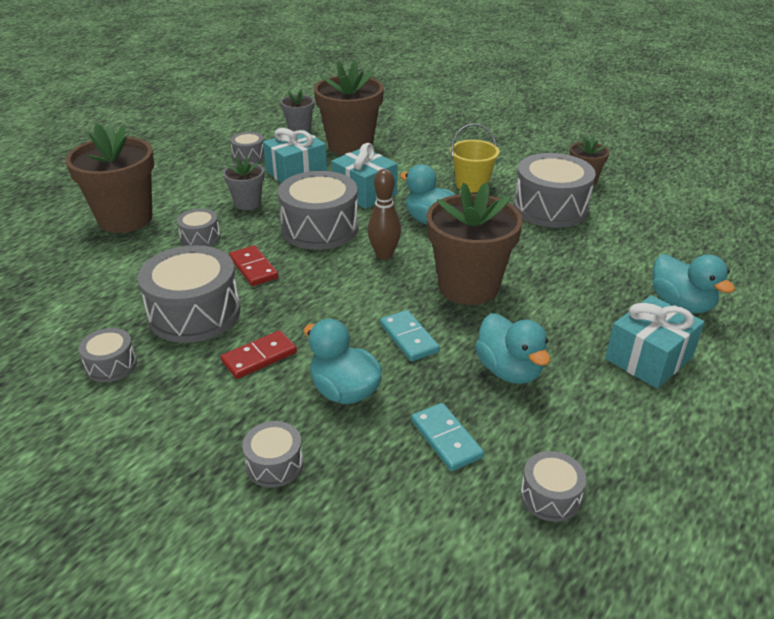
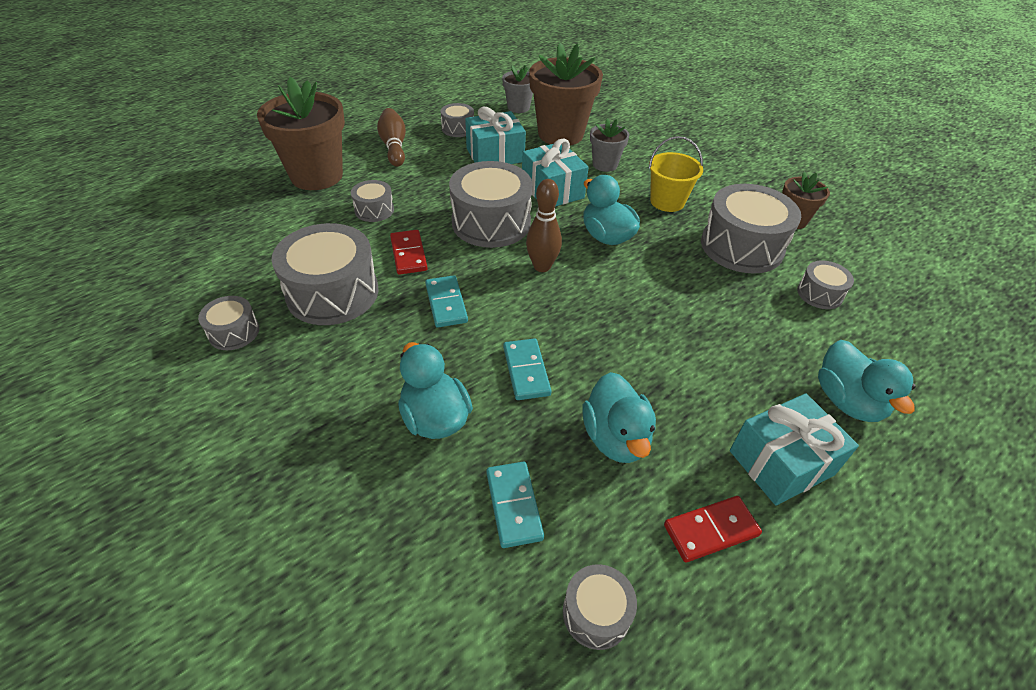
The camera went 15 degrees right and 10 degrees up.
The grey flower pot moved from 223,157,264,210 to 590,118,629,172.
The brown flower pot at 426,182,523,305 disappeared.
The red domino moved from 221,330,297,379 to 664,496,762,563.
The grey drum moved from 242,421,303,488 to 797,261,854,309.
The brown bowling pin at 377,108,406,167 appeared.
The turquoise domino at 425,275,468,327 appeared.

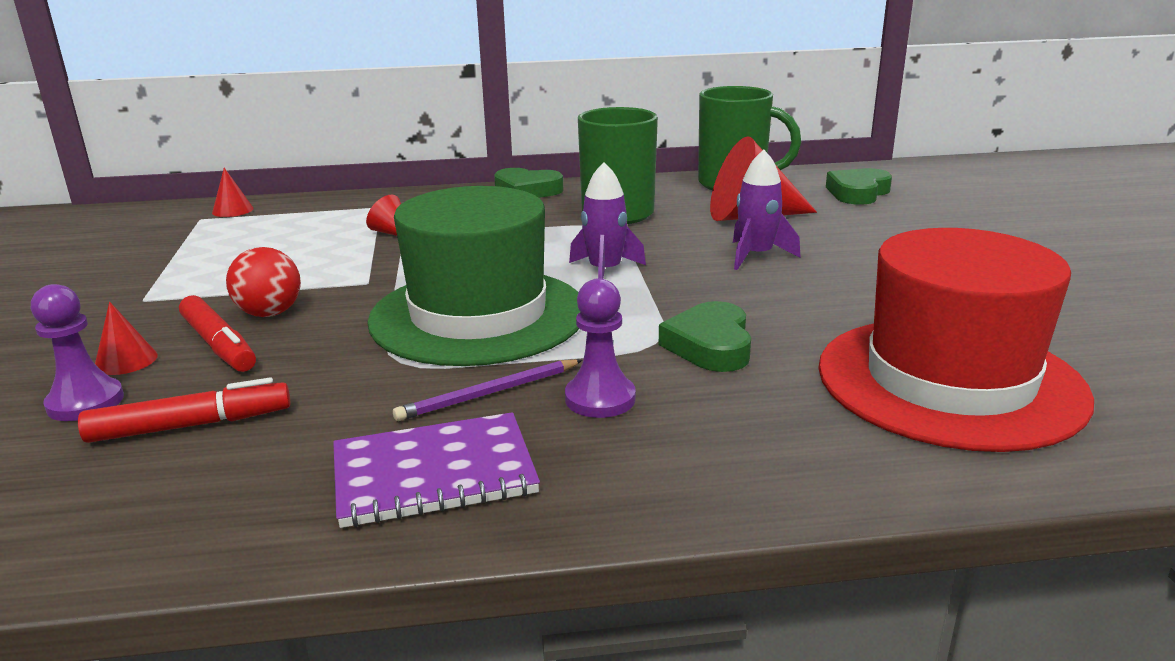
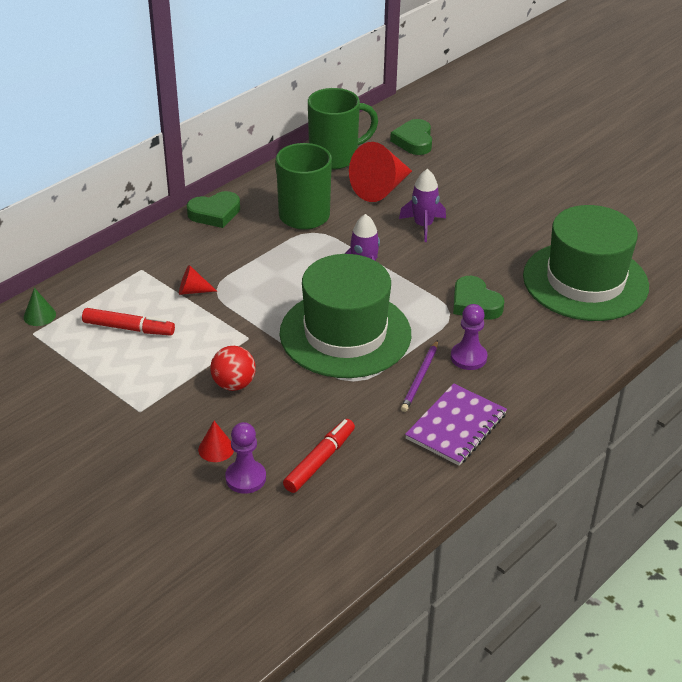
The camera went 40 degrees left and 15 degrees up.
The red cone at 212,168,254,217 became the green cone at 24,288,56,326.
The red hat at 818,228,1094,452 became the green hat at 523,205,649,321.
The red marker moved from 179,295,256,372 to 82,308,175,336.

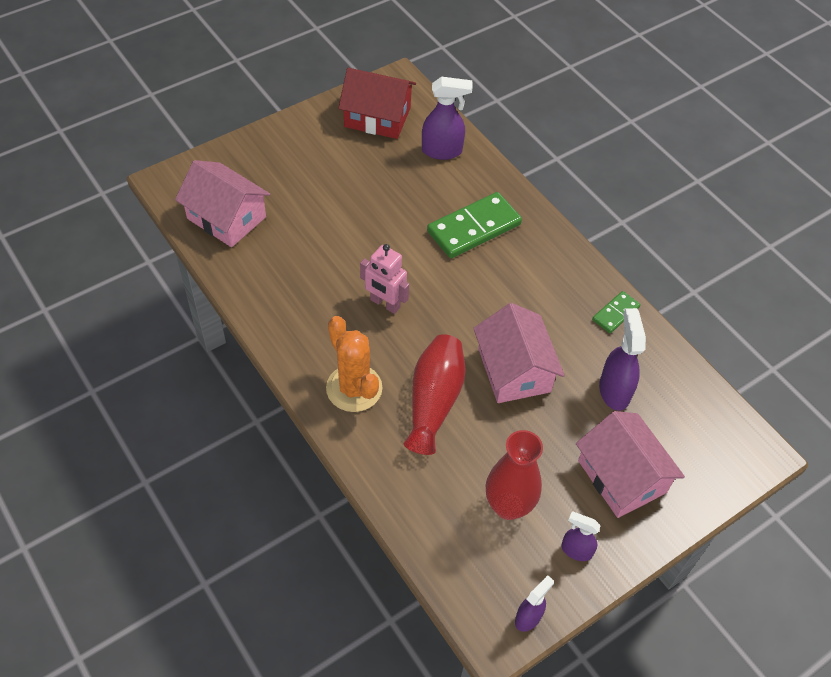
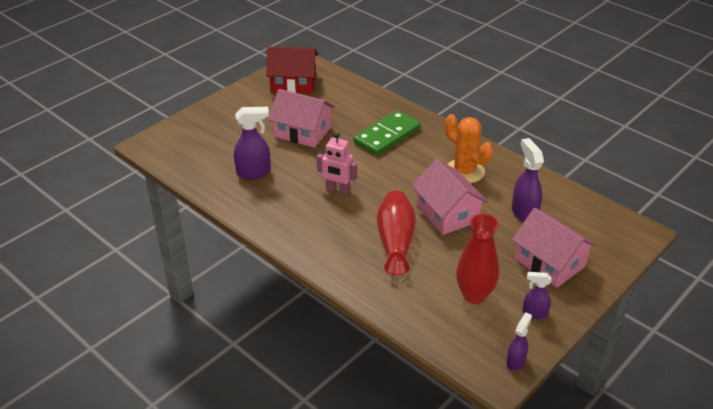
The camera went 10 degrees left and 15 degrees down.
The purple spray bottle moved from 422,77,473,160 to 234,107,271,179.
The pink house moved from 175,160,270,247 to 268,89,335,148.
The green domino at 592,291,640,333 disappeared.
The orange cactus moved from 326,316,382,412 to 445,114,493,183.

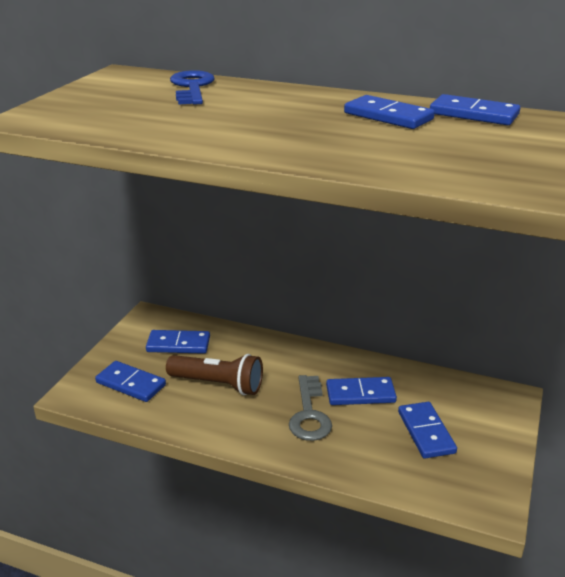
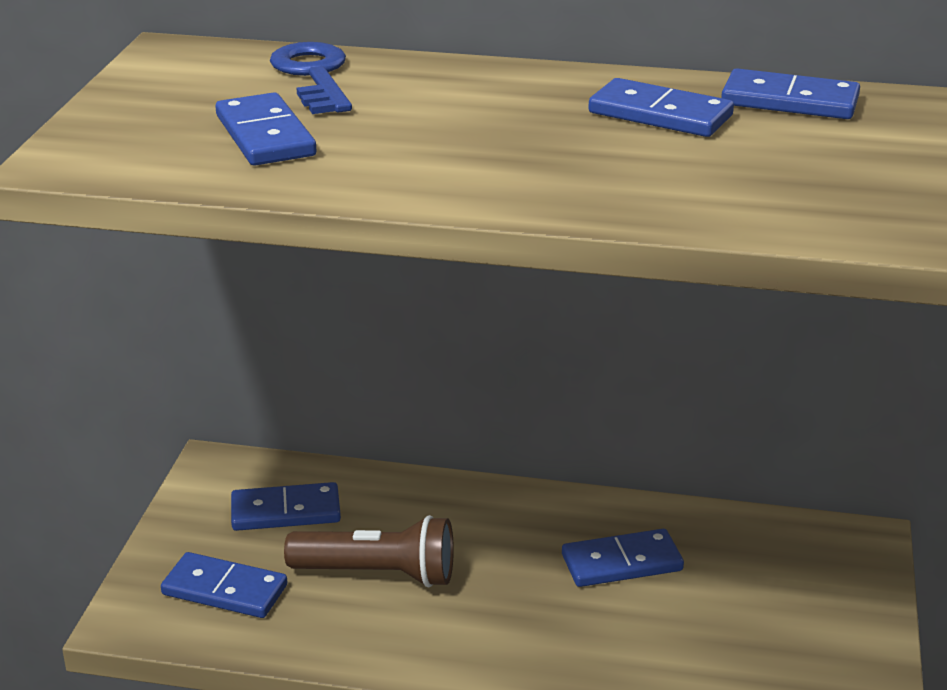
The camera went 10 degrees left and 0 degrees up.
The grey key at 289,375,332,441 disappeared.
The blue domino moved from 398,402,457,459 to 215,92,316,165.

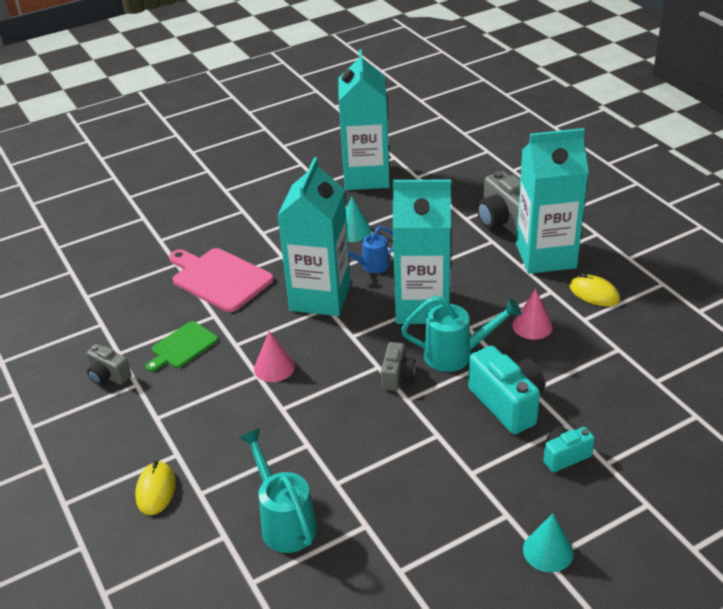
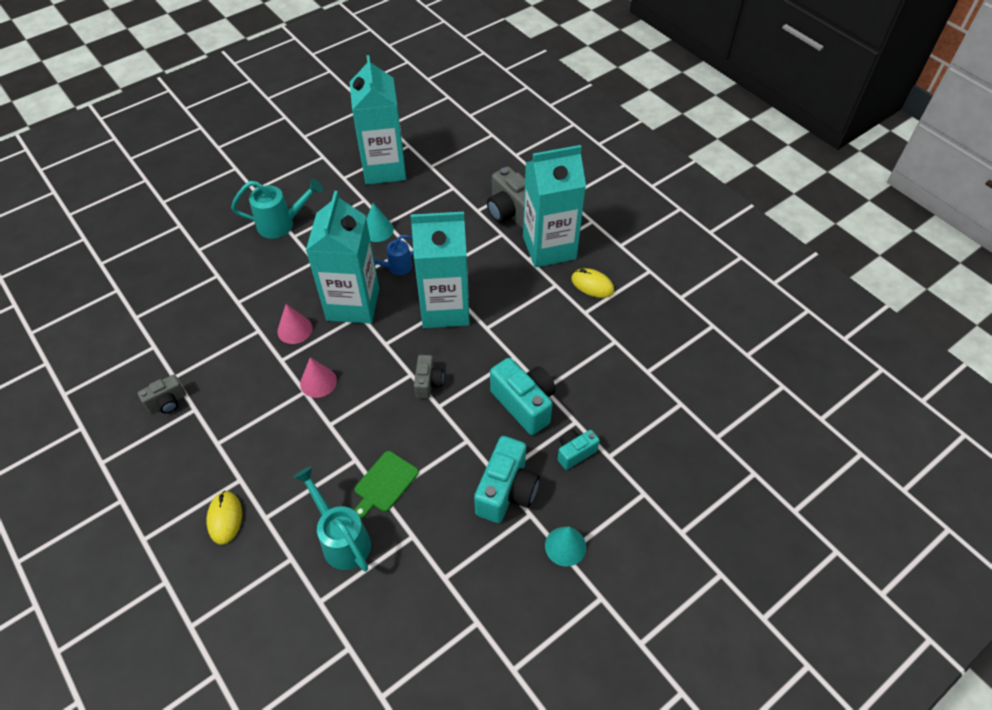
The camera went 10 degrees left and 15 degrees up.
The pink cutting board at 169,248,274,312 disappeared.
The pink cone moved from 512,289,553,340 to 277,304,312,344.
The turquoise watering can moved from 401,296,522,372 to 231,178,323,238.
The green cutting board moved from 146,321,218,372 to 354,451,419,519.
The grey camera at 86,344,131,385 turned 60 degrees counterclockwise.
The turquoise camera at 474,436,540,523 appeared.

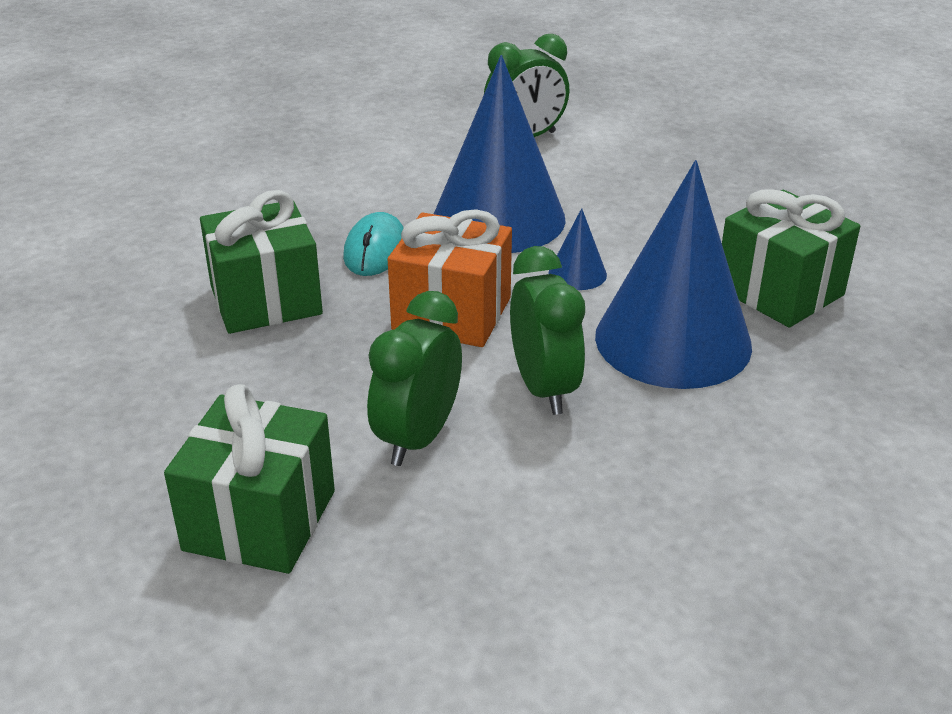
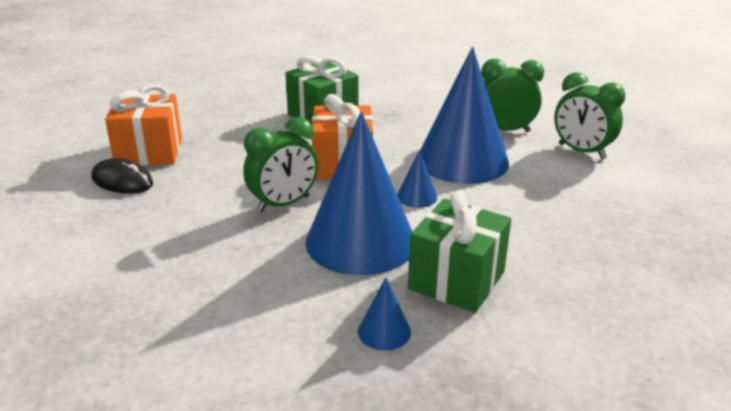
The camera went 70 degrees right and 5 degrees down.
The turquoise mouse at 343,212,404,276 disappeared.
The green clock moved from 367,291,462,466 to 481,59,544,132.
The green gift at 164,384,335,574 became the orange gift at 105,84,182,165.
The black mouse at 91,158,153,193 appeared.
The blue cone at 358,277,411,351 appeared.

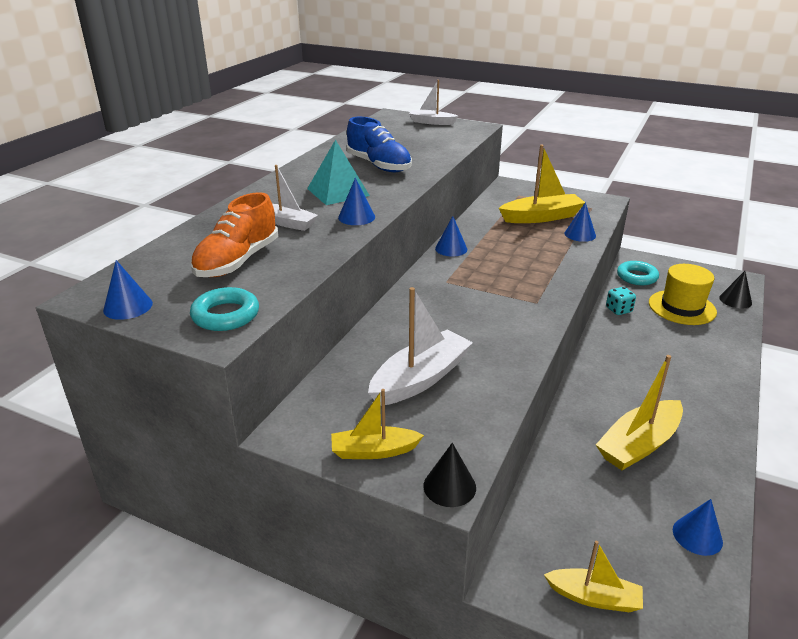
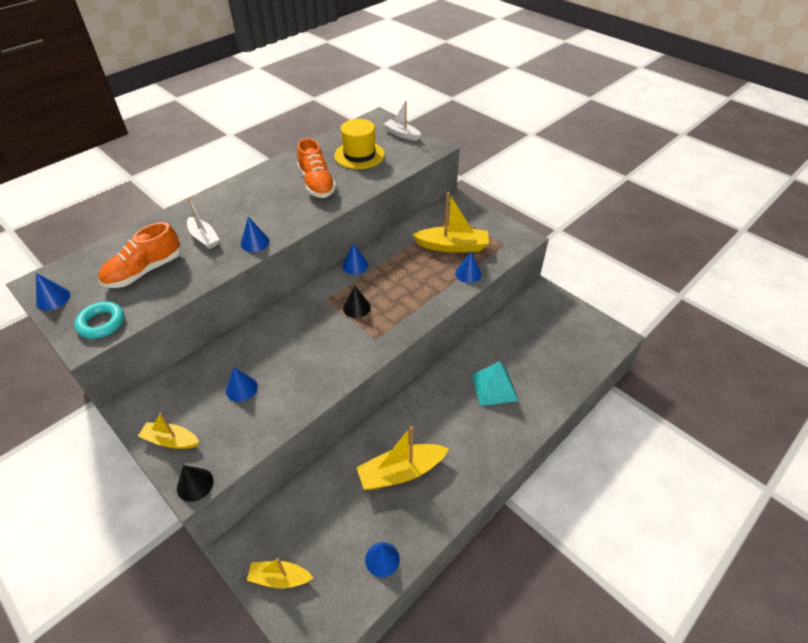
The camera went 20 degrees right and 15 degrees up.
The blue shoe at 346,117,412,172 became the orange shoe at 297,138,336,198.
The turquoise pyramid moved from 307,140,370,205 to 471,361,518,406.
The turquoise ring at 617,261,659,285 disappeared.
The yellow hat moved from 649,264,717,325 to 334,119,385,169.
The black cone moved from 719,271,752,308 to 343,285,371,318.
The white boat at 368,287,473,406 was replaced by the blue cone at 226,367,258,402.
The turquoise dice at 606,287,636,315 disappeared.
The yellow boat at 544,541,643,612 turned 150 degrees clockwise.

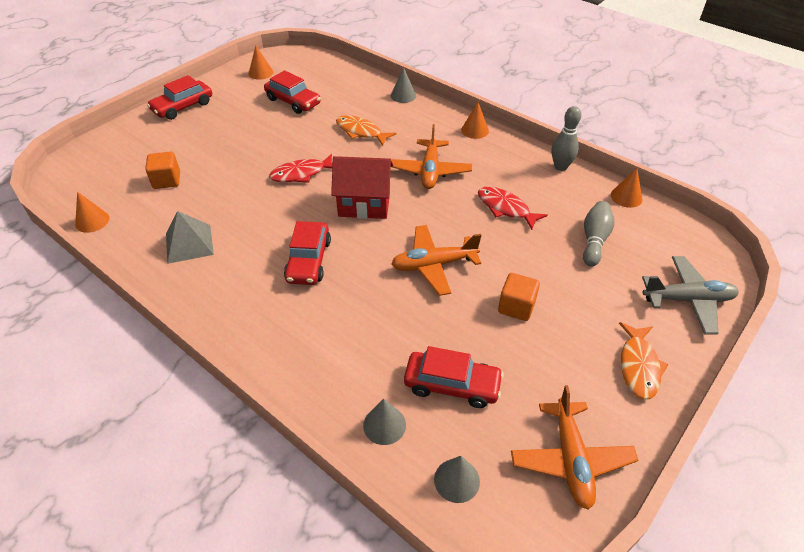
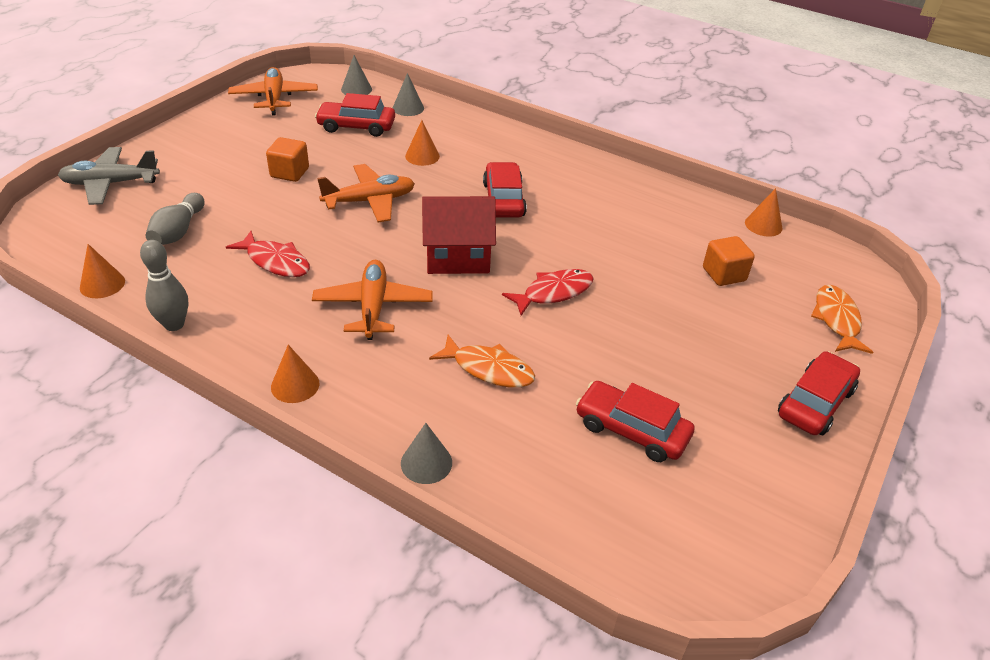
The camera went 170 degrees right and 5 degrees down.
The orange cone moved from 249,46,273,80 to 405,120,440,166.
The grey pyramid at 166,211,214,264 disappeared.
The orange fish moved from 619,322,669,400 to 811,285,873,354.

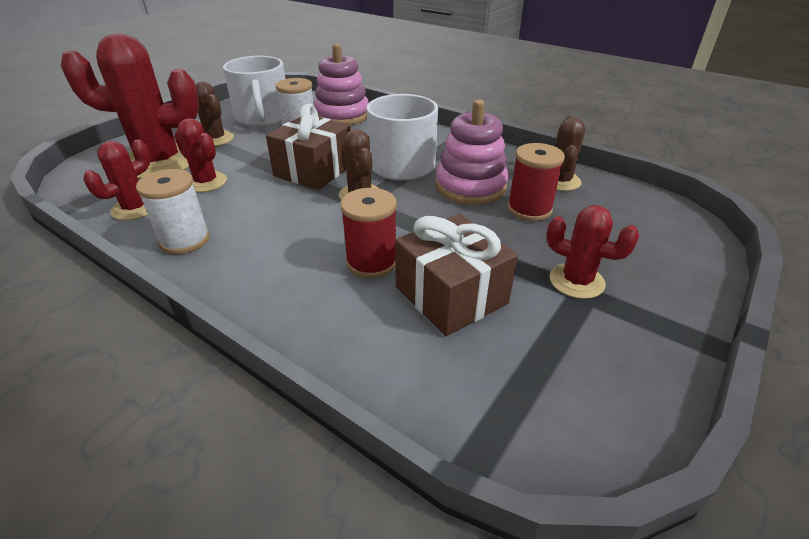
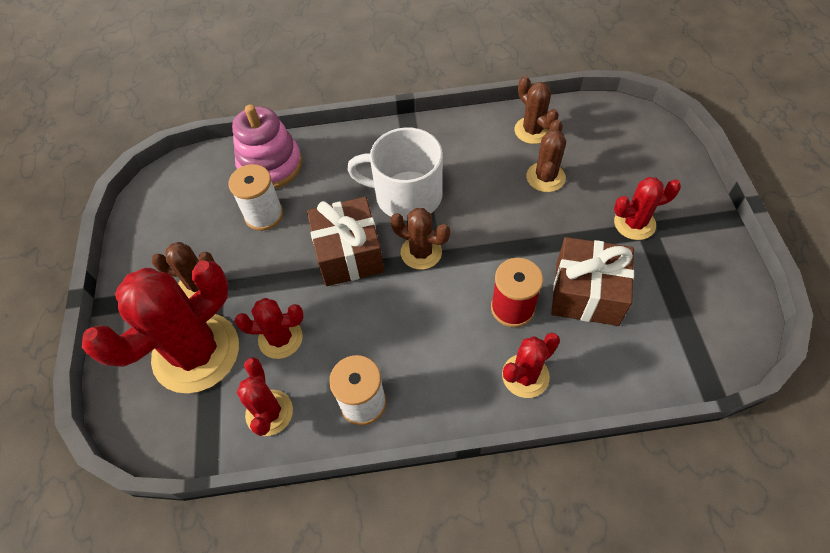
The camera went 40 degrees left and 20 degrees up.
The white mug at 223,56,285,126 disappeared.
The pink stacking toy at 436,100,508,205 disappeared.
The red spool at 507,143,565,221 was replaced by the brown cactus at 526,119,566,192.
The red cactus at 502,333,560,398 appeared.

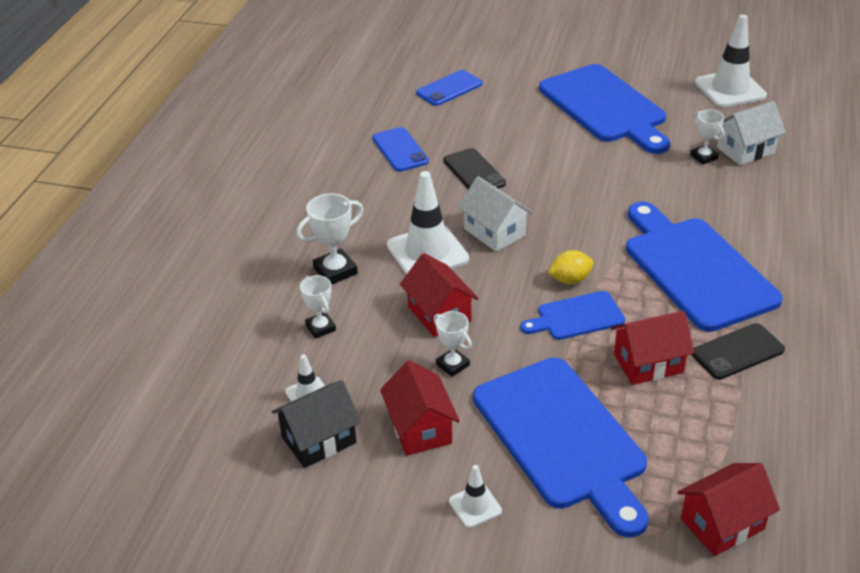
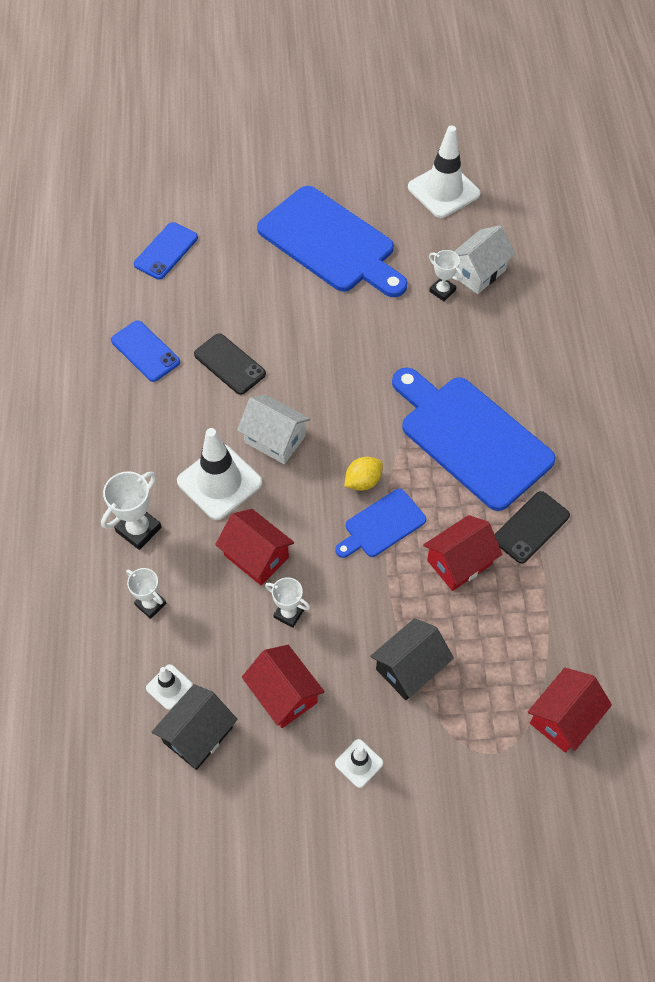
The camera went 20 degrees left and 20 degrees up.
The blue cutting board at 473,358,649,537 was replaced by the black house at 370,618,454,700.

